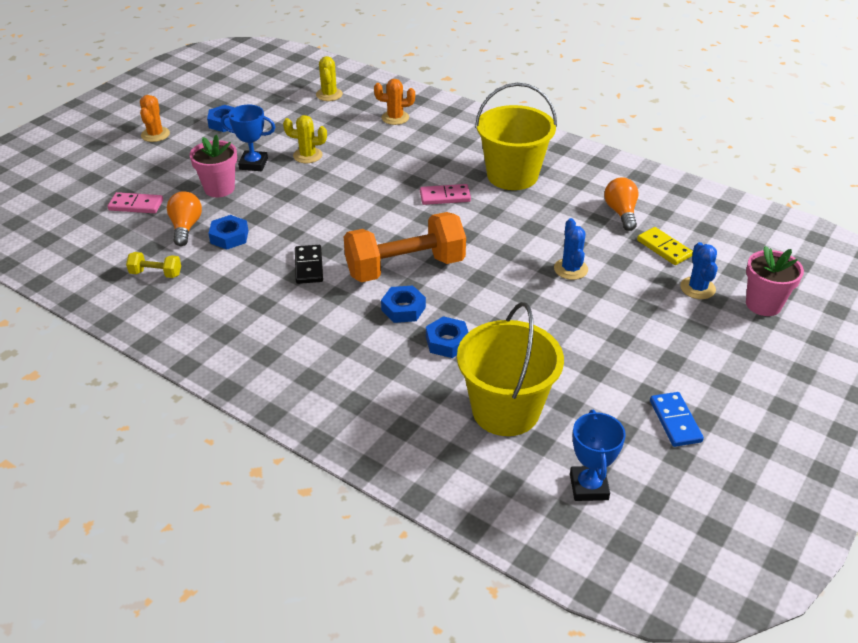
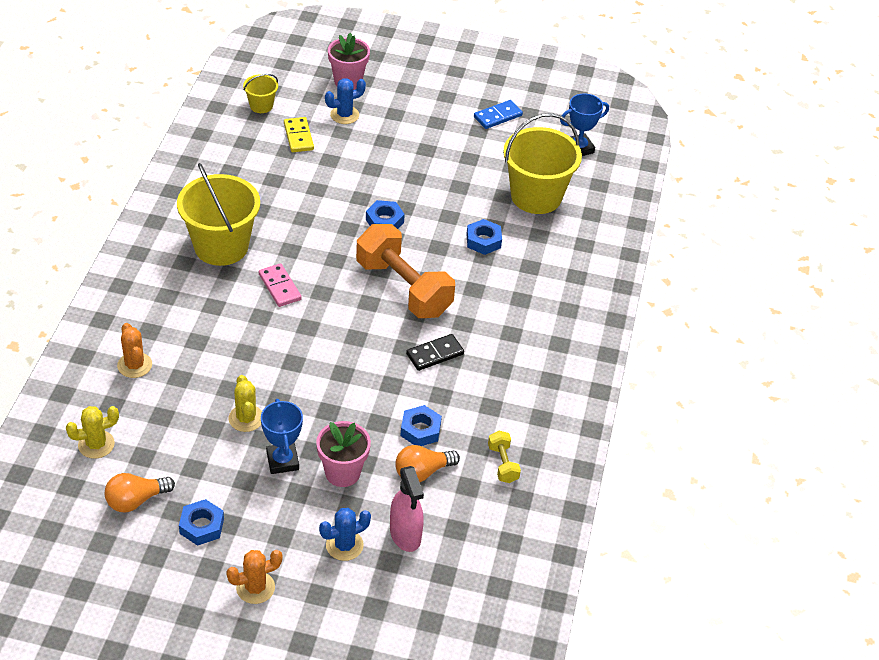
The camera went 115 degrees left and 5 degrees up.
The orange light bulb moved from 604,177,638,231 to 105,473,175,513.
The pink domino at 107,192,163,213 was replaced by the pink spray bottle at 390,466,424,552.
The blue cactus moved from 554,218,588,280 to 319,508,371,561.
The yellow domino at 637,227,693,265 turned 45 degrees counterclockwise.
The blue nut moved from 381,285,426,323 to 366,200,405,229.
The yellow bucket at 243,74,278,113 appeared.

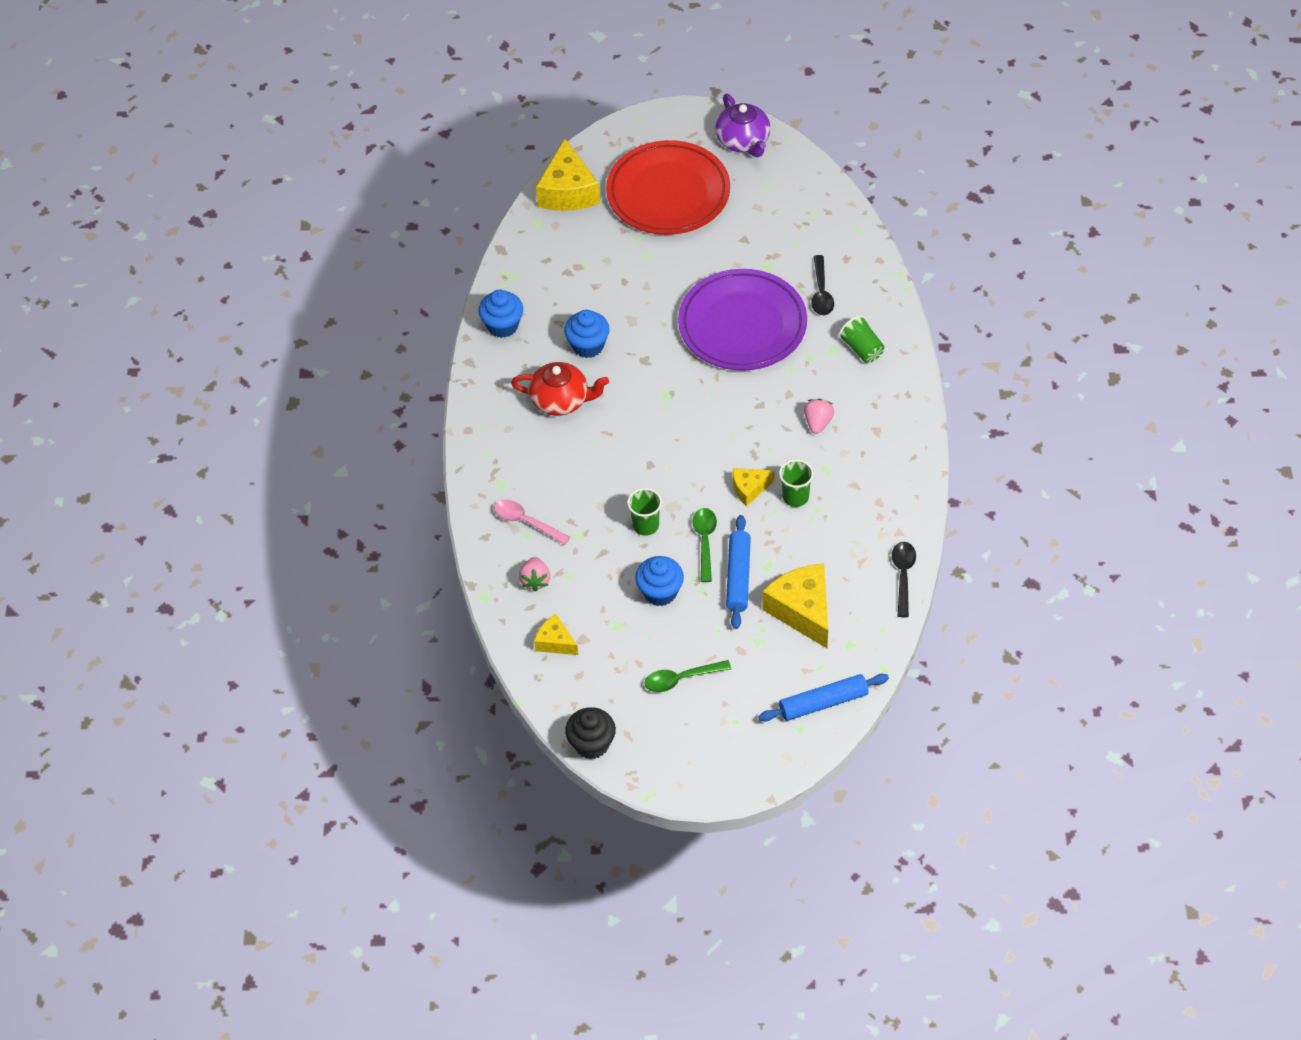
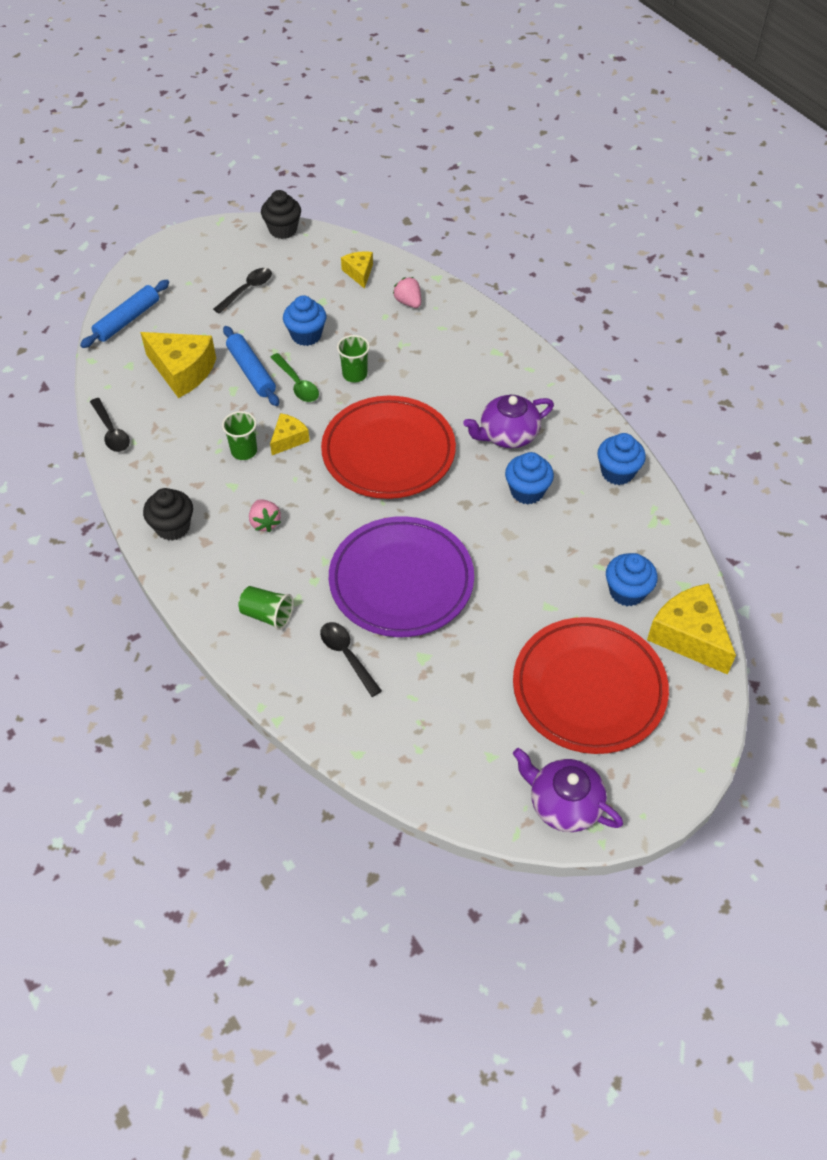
The camera went 145 degrees right and 0 degrees up.
The red teapot at 511,362,609,416 became the purple teapot at 463,395,554,448.
The pink spoon at 494,499,570,545 disappeared.
The yellow cheese at 534,614,578,655 turned 105 degrees counterclockwise.
The green spoon at 645,660,731,692 became the black spoon at 213,268,272,314.
The red plate at 321,396,456,499 appeared.
The black cupcake at 143,488,193,541 appeared.
The blue cupcake at 606,553,658,606 appeared.

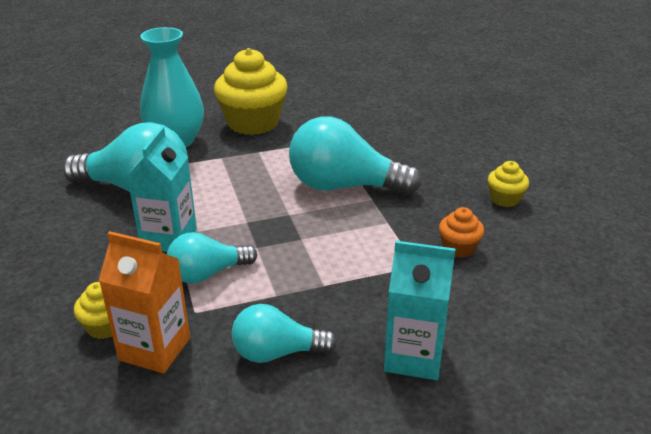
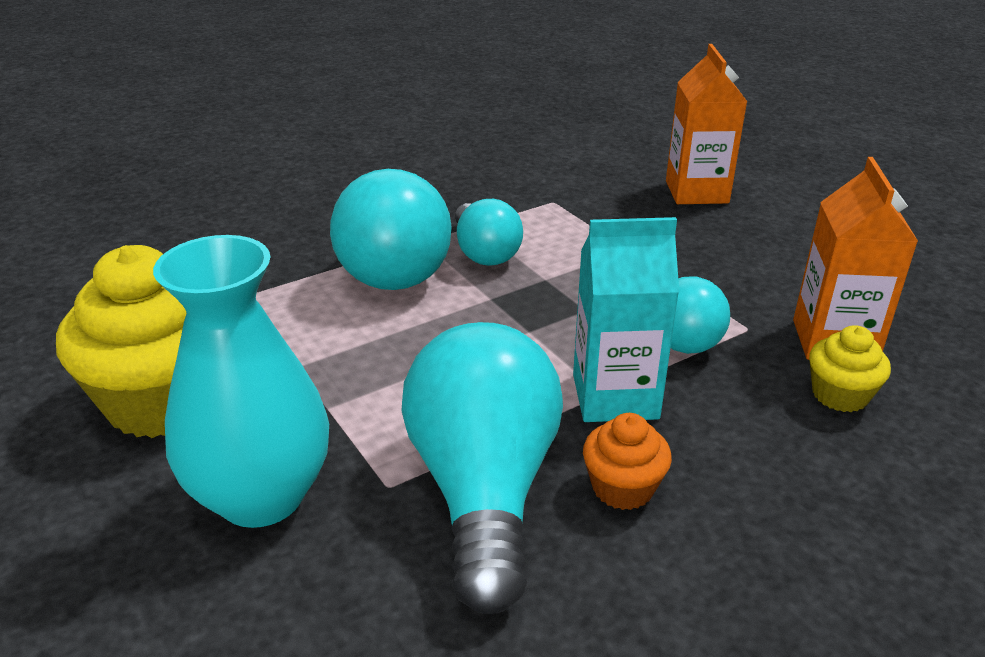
The camera went 105 degrees left and 0 degrees up.
The yellow cupcake at 488,161,529,207 disappeared.
The orange cupcake moved from 439,207,484,258 to 583,413,672,510.
The turquoise carton at 384,241,455,380 became the orange carton at 666,44,747,204.
The turquoise light bulb moved from 232,304,337,363 to 455,199,523,266.

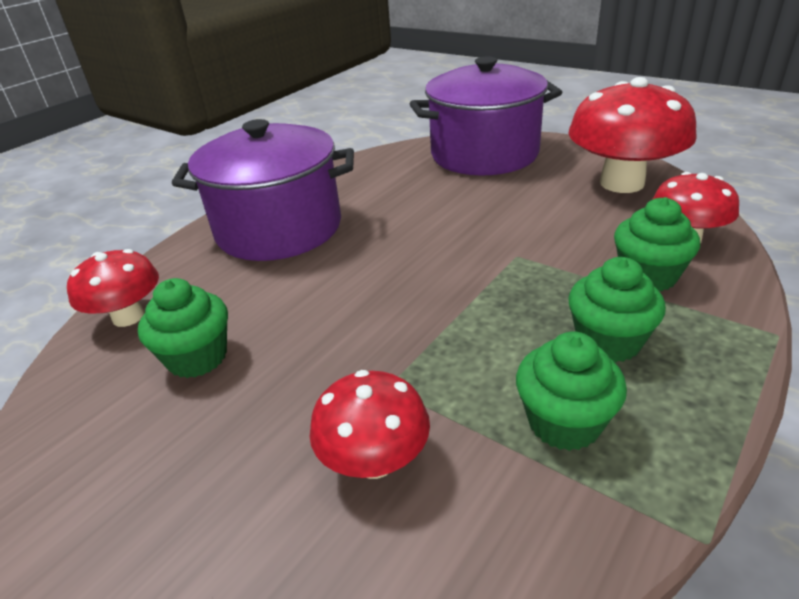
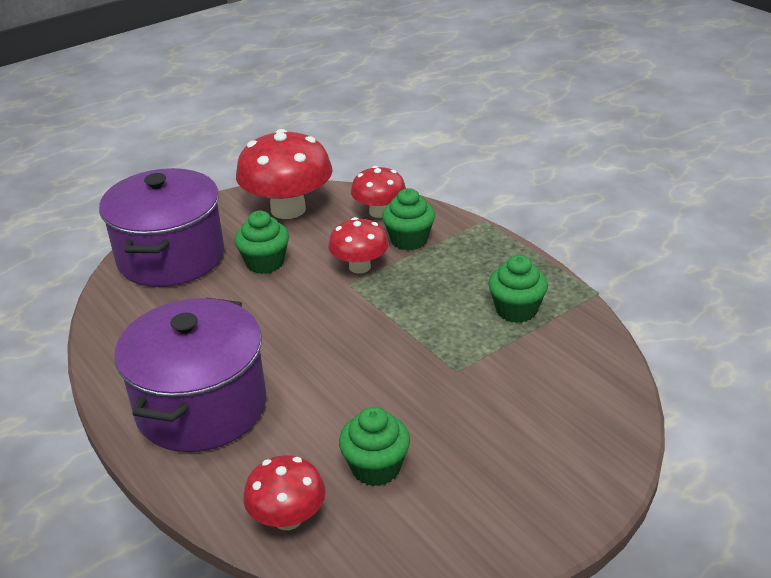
The camera went 75 degrees left and 0 degrees up.
The green cupcake moved from 568,257,666,363 to 234,211,289,274.
The red mushroom moved from 309,370,430,479 to 328,217,389,274.

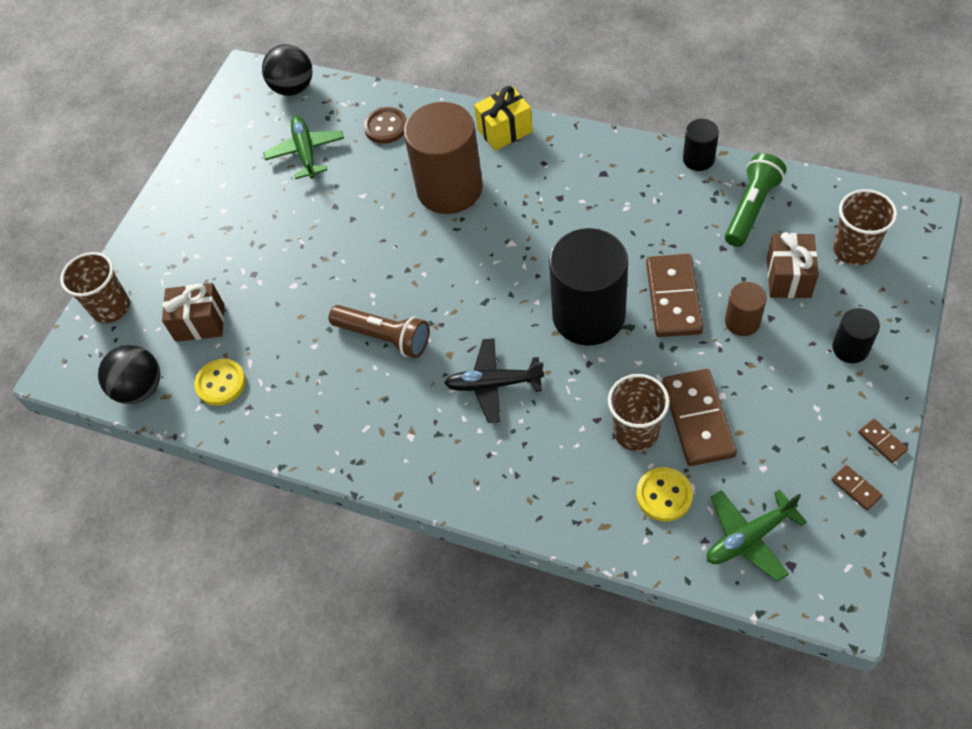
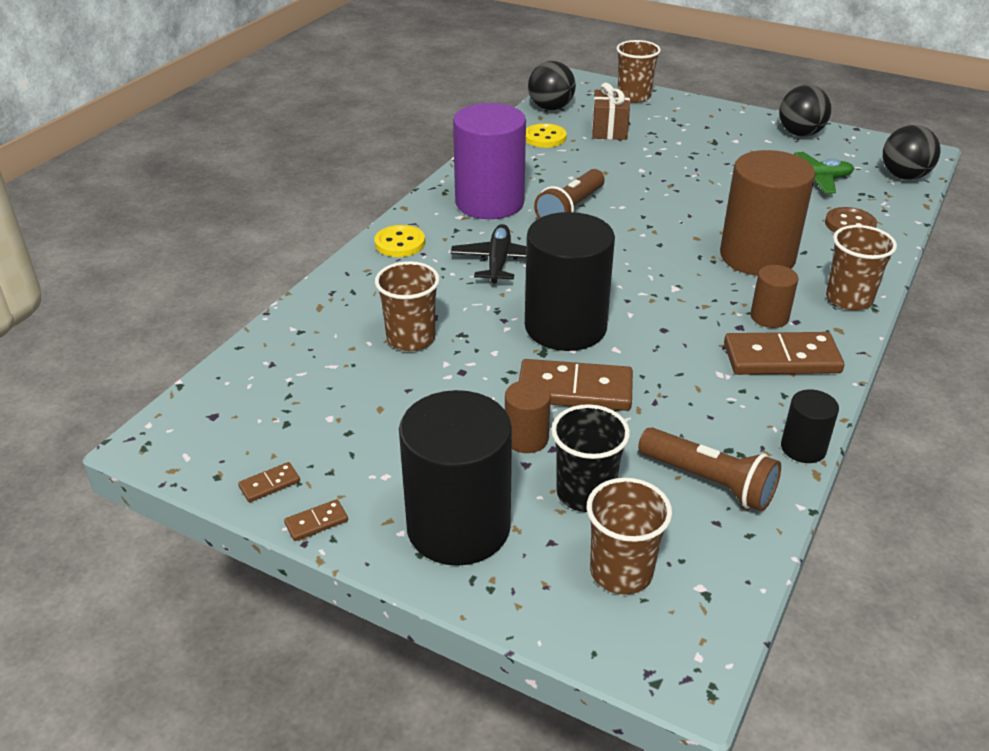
The camera went 90 degrees right and 20 degrees down.
The yellow gift at 474,86,533,151 was replaced by the brown cup at 826,225,897,310.
The green flashlight at 725,153,786,247 became the brown flashlight at 638,427,781,512.
The brown gift at 767,232,819,298 was replaced by the black cup at 551,404,630,512.
The black cylinder at 832,308,880,363 changed to 2.13 times the size.
The brown domino moved from 663,369,737,466 to 724,332,844,375.
The yellow button moved from 636,467,693,522 to 374,225,425,257.
The green plane at 707,489,807,582 disappeared.
The black ball at 779,85,831,137 appeared.
The purple cylinder at 453,103,526,219 appeared.
The brown cylinder at 750,265,798,328 appeared.

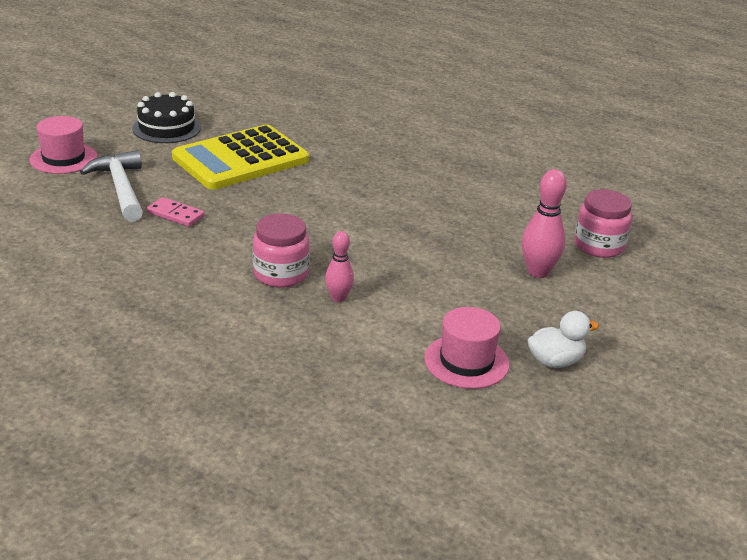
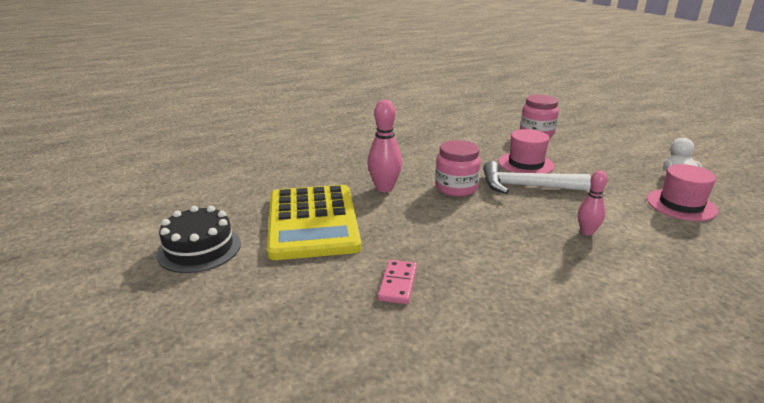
The camera went 60 degrees left and 5 degrees down.
The pink hat moved from 30,116,98,174 to 499,129,555,173.
The white hammer moved from 80,150,143,222 to 483,161,591,194.
The pink bowling pin moved from 522,169,567,278 to 368,100,402,192.
The pink domino at 147,197,204,227 turned 45 degrees counterclockwise.
The pink jar moved from 253,213,310,288 to 435,140,481,196.

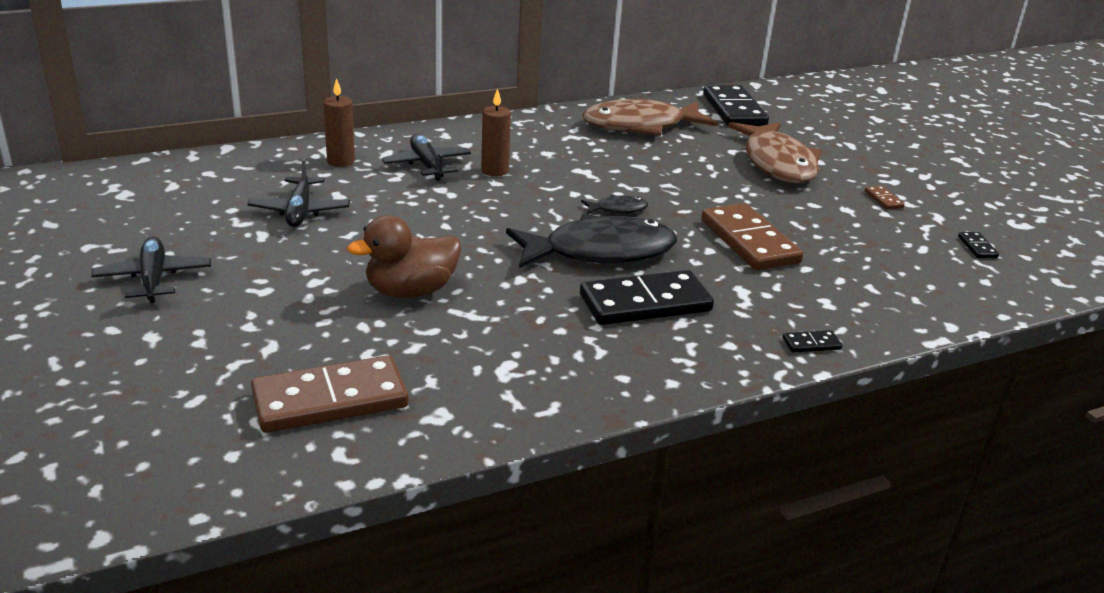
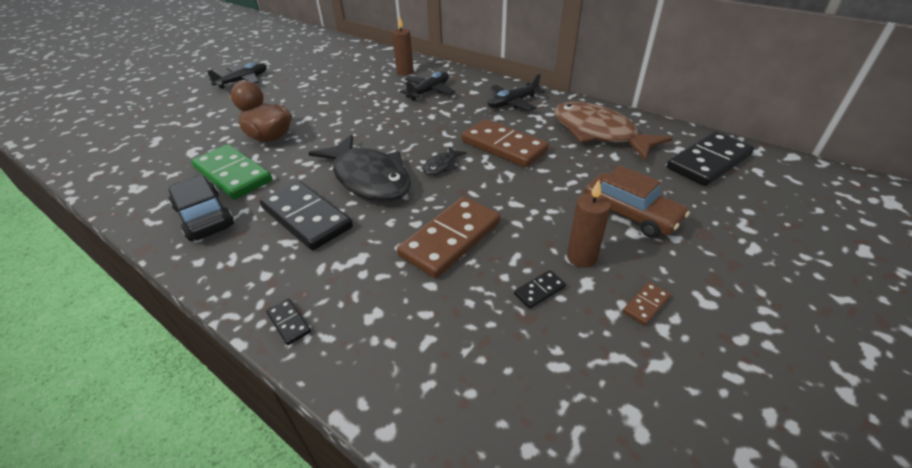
The camera went 65 degrees right and 10 degrees up.
The brown candle moved from 481,88,511,177 to 567,180,611,268.
The brown fish at 728,122,822,183 was replaced by the brown car at 584,165,690,238.
The black plane moved from 247,158,350,227 to 487,73,545,111.
The black fish at 581,195,648,214 turned 75 degrees clockwise.
The black domino moved from 958,232,999,258 to 514,270,566,309.
The brown domino moved from 251,355,409,433 to 461,119,549,167.
The green domino at 191,144,272,199 appeared.
The black car at 169,175,234,241 appeared.

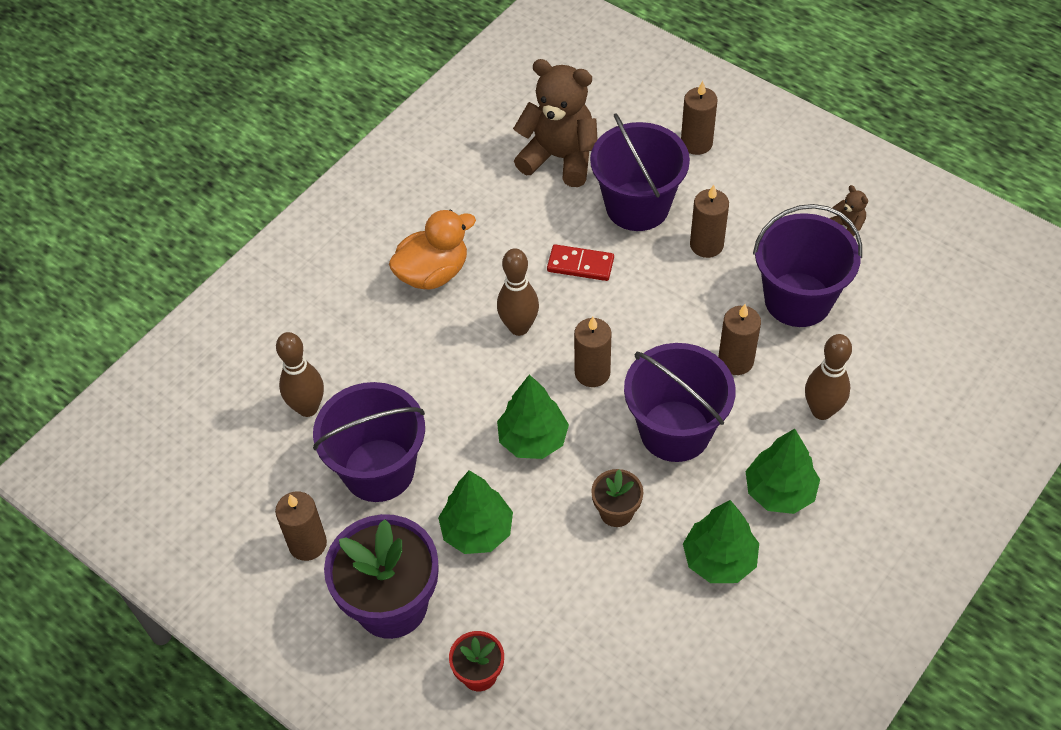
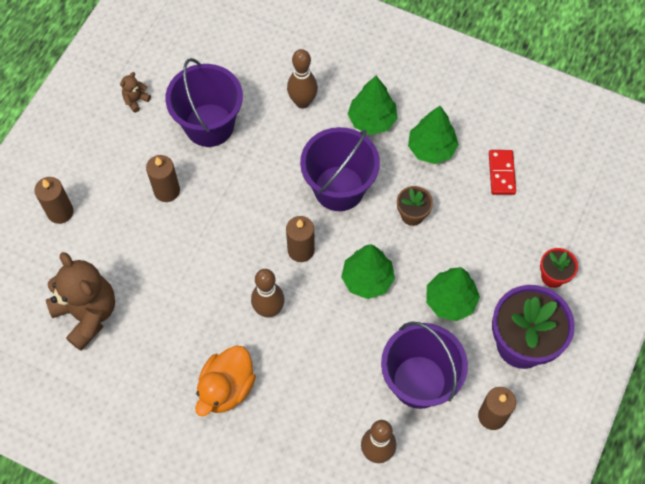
The camera went 105 degrees left and 10 degrees up.
The brown teddy bear at 513,59,598,187 turned 135 degrees clockwise.
The purple bucket at 590,113,690,231 disappeared.
The orange duck at 389,209,476,290 turned 105 degrees counterclockwise.
The red domino moved from 547,244,614,281 to 489,150,516,195.
The brown candle at 718,304,761,375 disappeared.

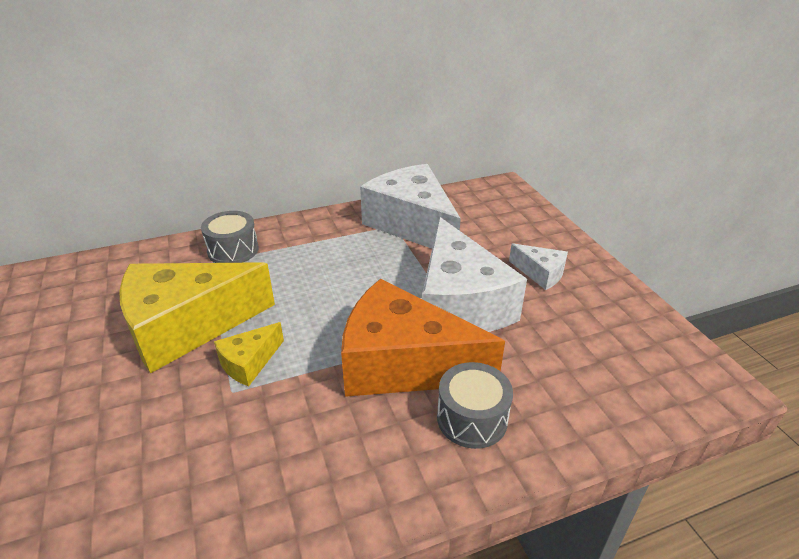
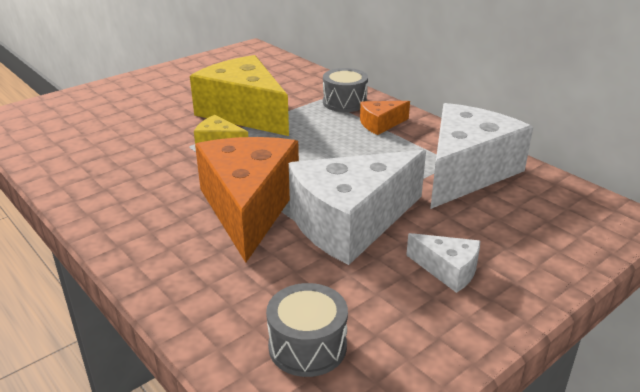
The camera went 70 degrees right and 5 degrees down.
The white cheese at 509,244,568,290 turned 75 degrees counterclockwise.
The grey drum moved from 437,362,513,449 to 266,283,348,377.
The orange cheese at 360,101,410,135 appeared.

